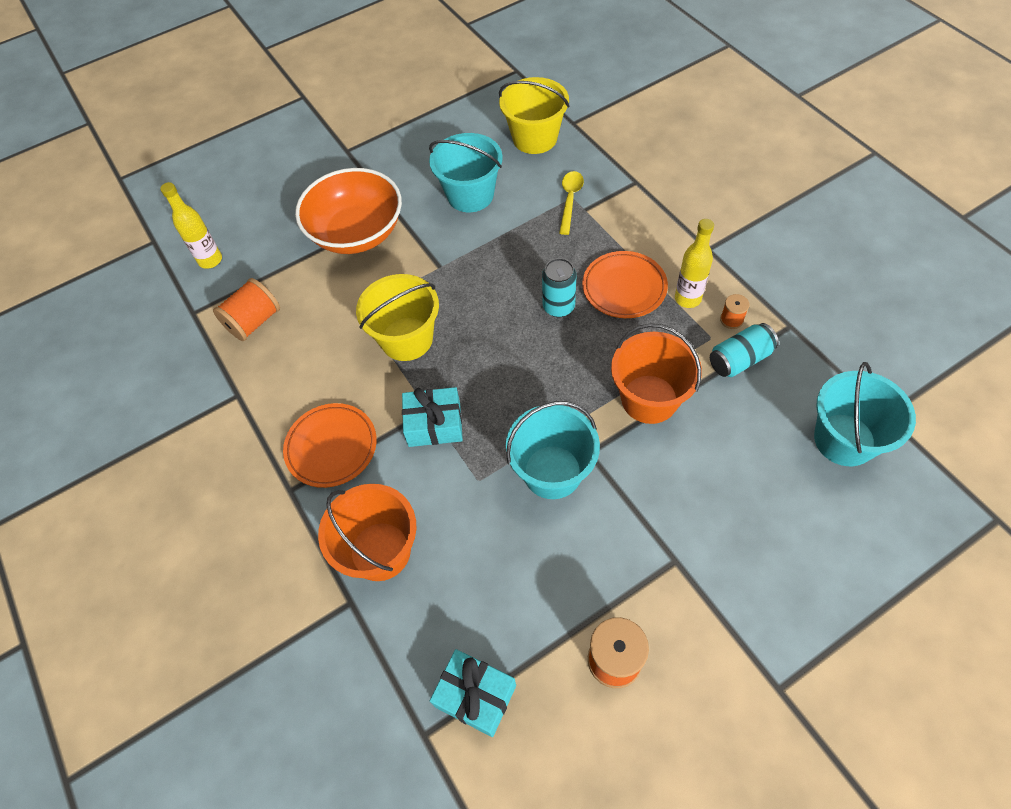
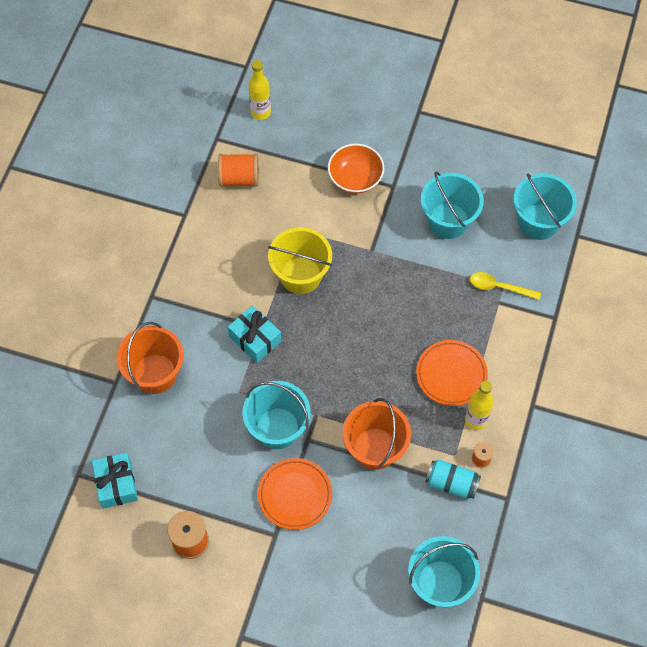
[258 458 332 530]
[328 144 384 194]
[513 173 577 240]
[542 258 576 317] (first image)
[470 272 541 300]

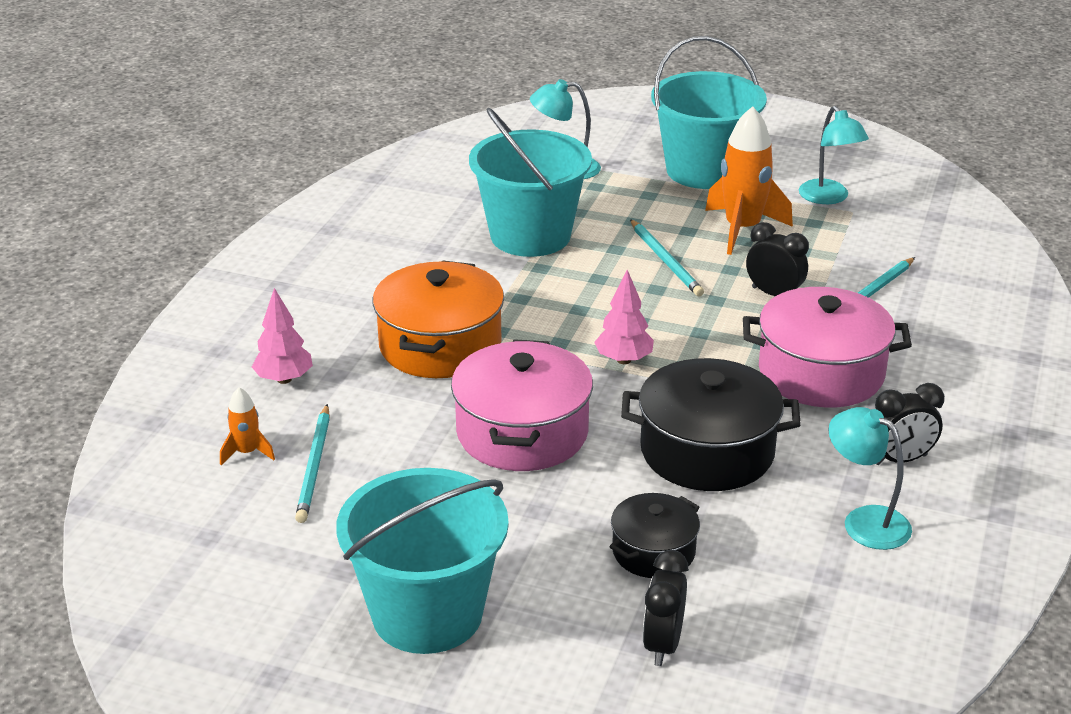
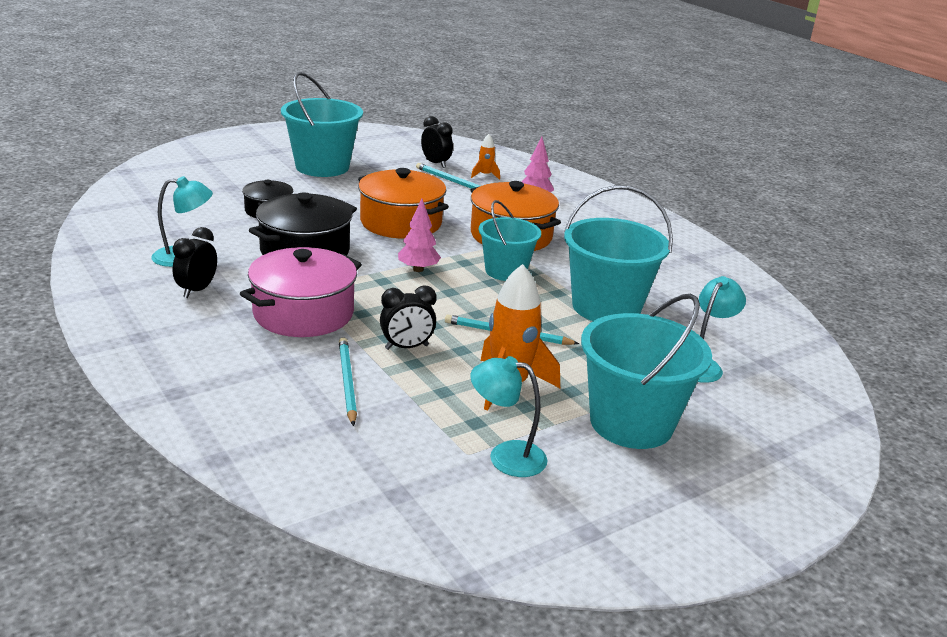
[358 168 449 239]
[421 116 453 168]
[479 200 541 281]

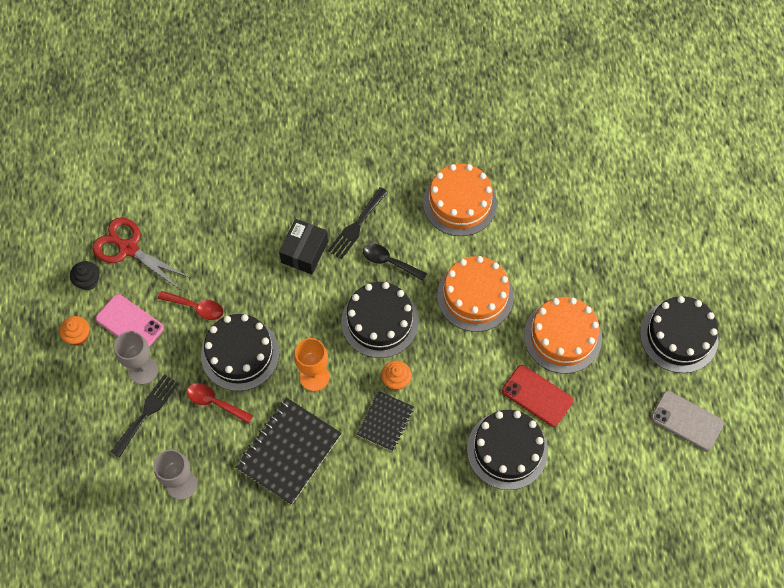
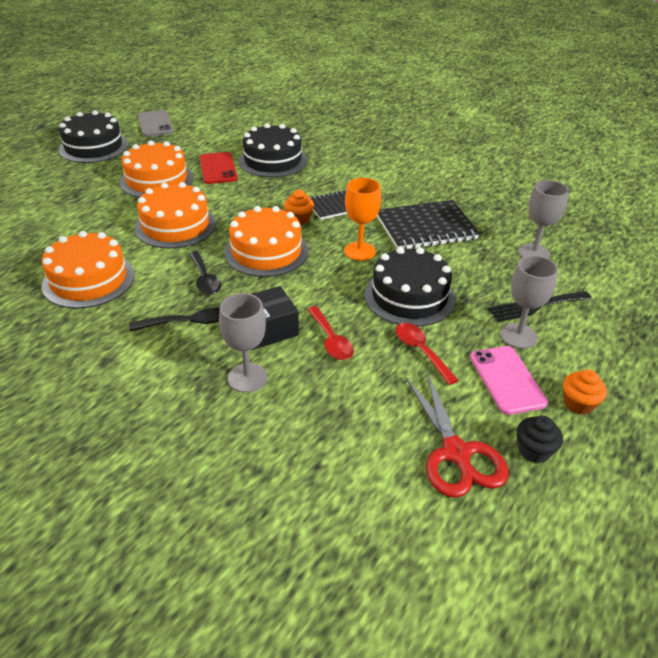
[307 306 354 360]
[224 206 308 277]
[219 293 267 393]

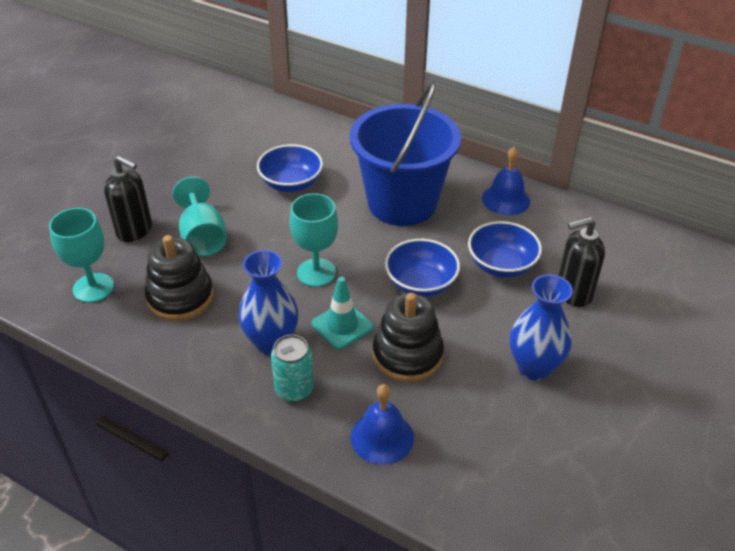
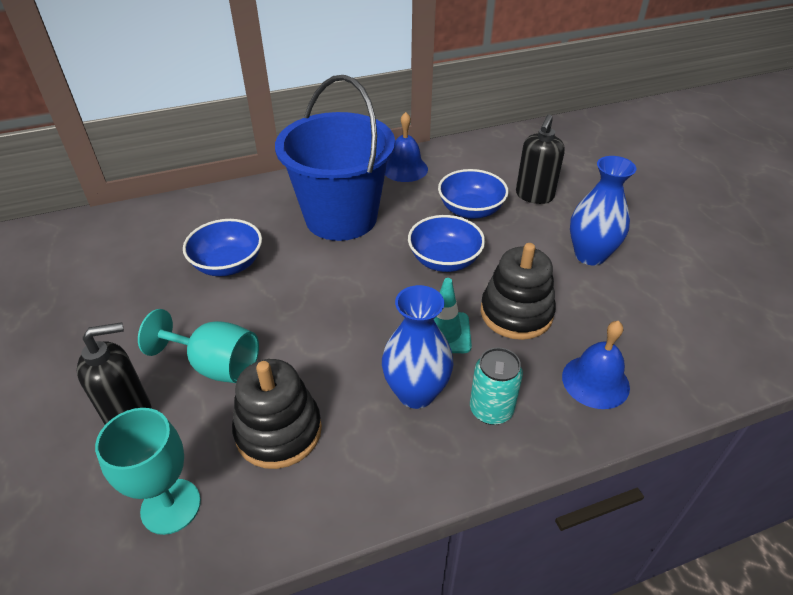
[289 193 338 287] (first image)

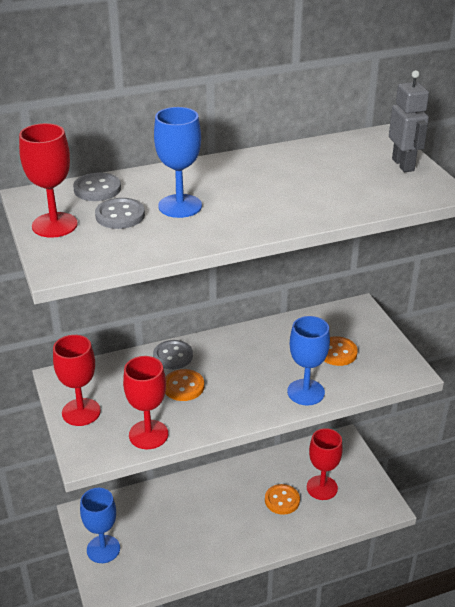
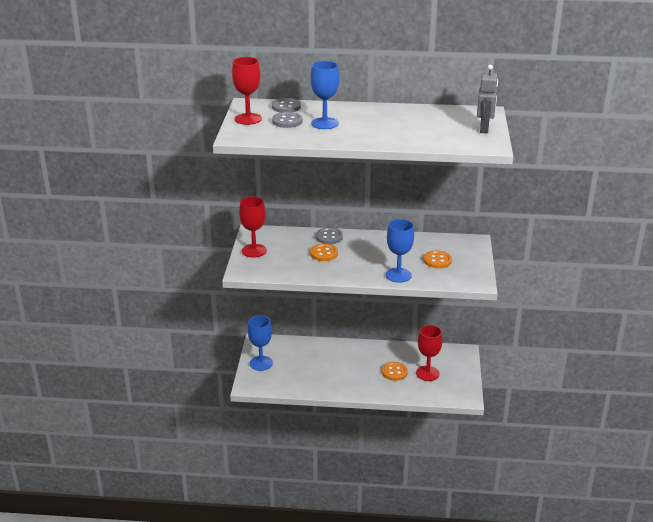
[123 356 168 449] (first image)

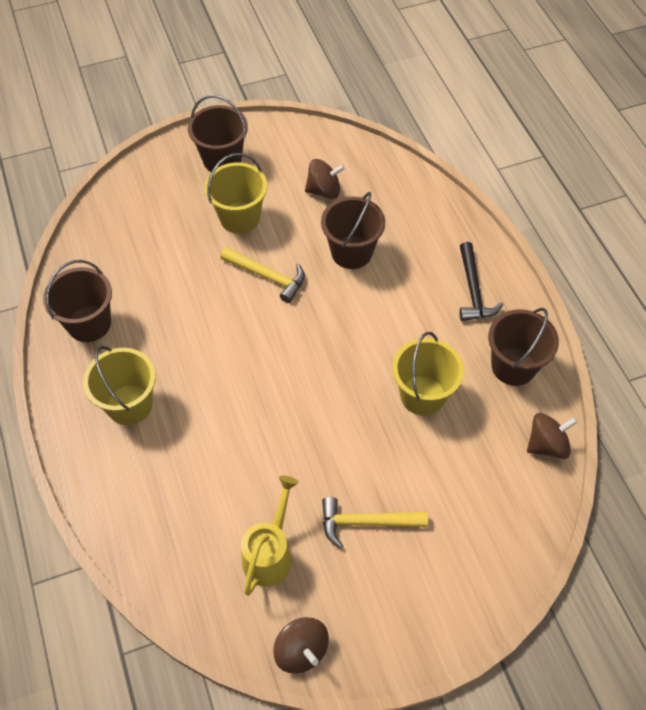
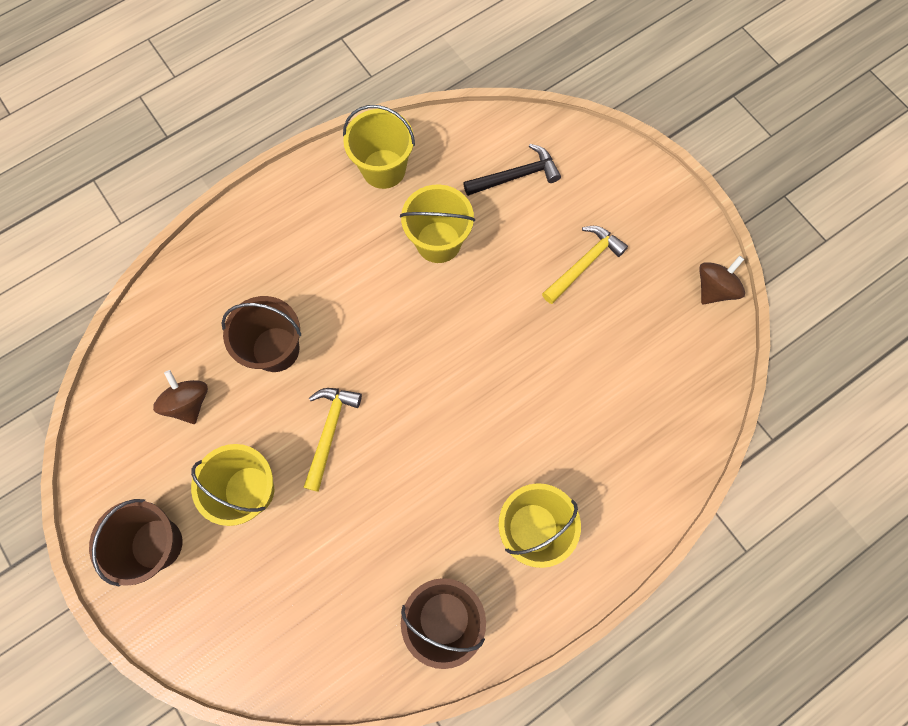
[241 476 299 596] (first image)
[542 226 628 304]
[463 144 561 196]
[343 105 415 189]
[527 413 578 459] (first image)

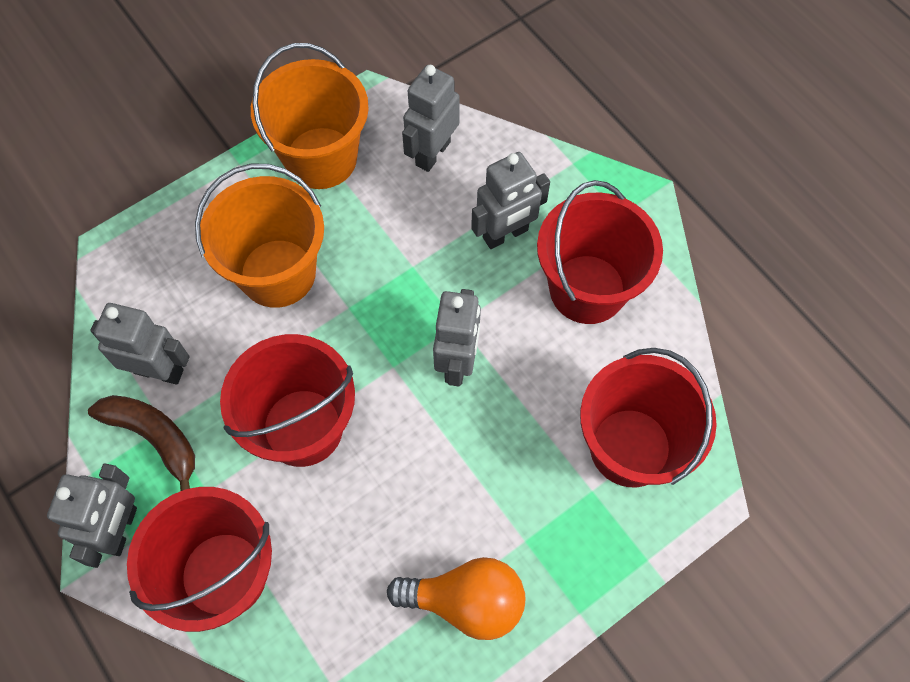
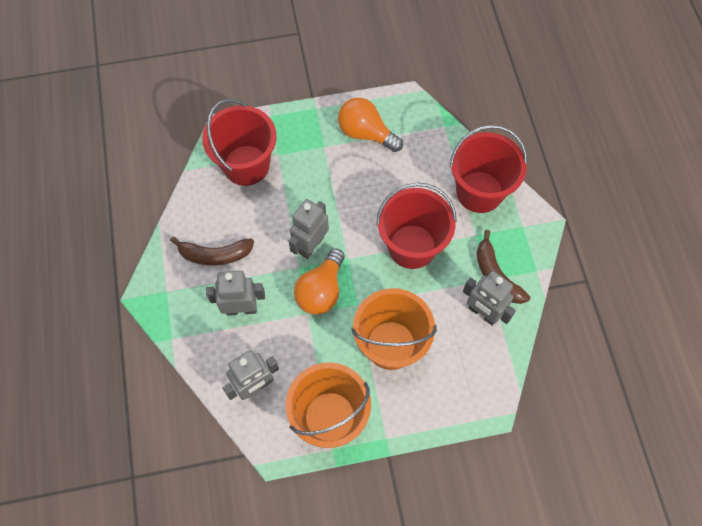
[47 463 137 568] (first image)
[170 236 254 266]
[294 248 345 315]

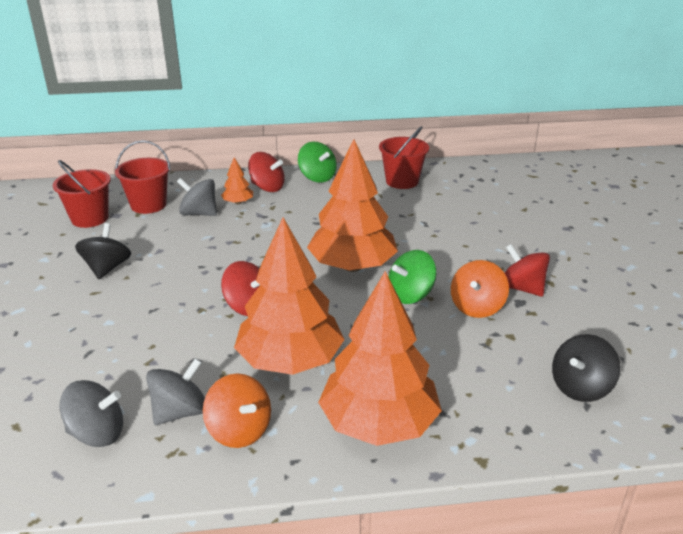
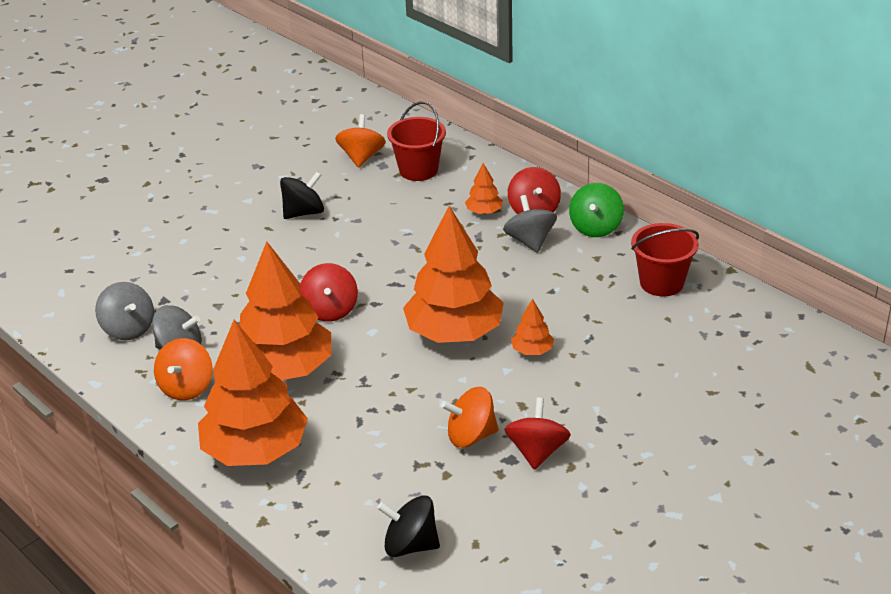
[335 114 386 168]
[503 195 557 253]
[389 250 437 304] (first image)
[511 299 554 355]

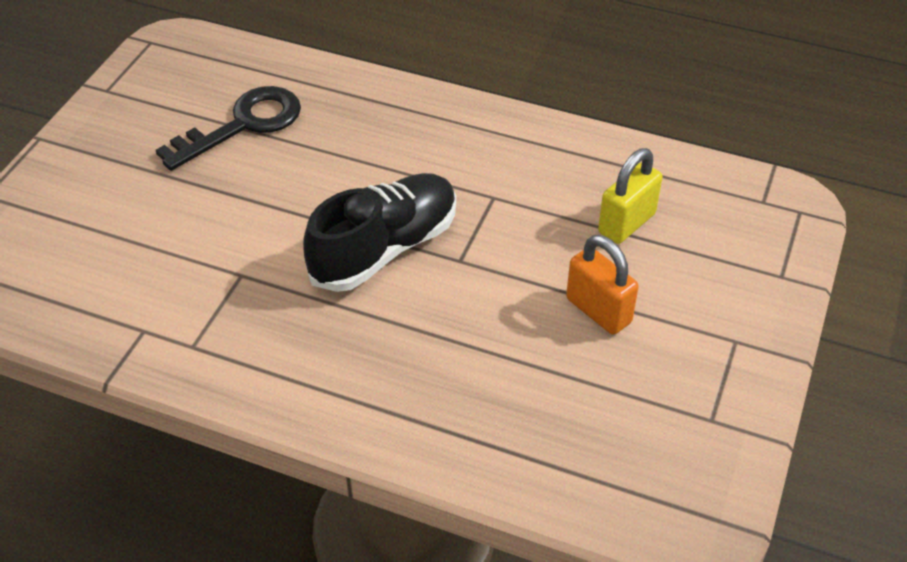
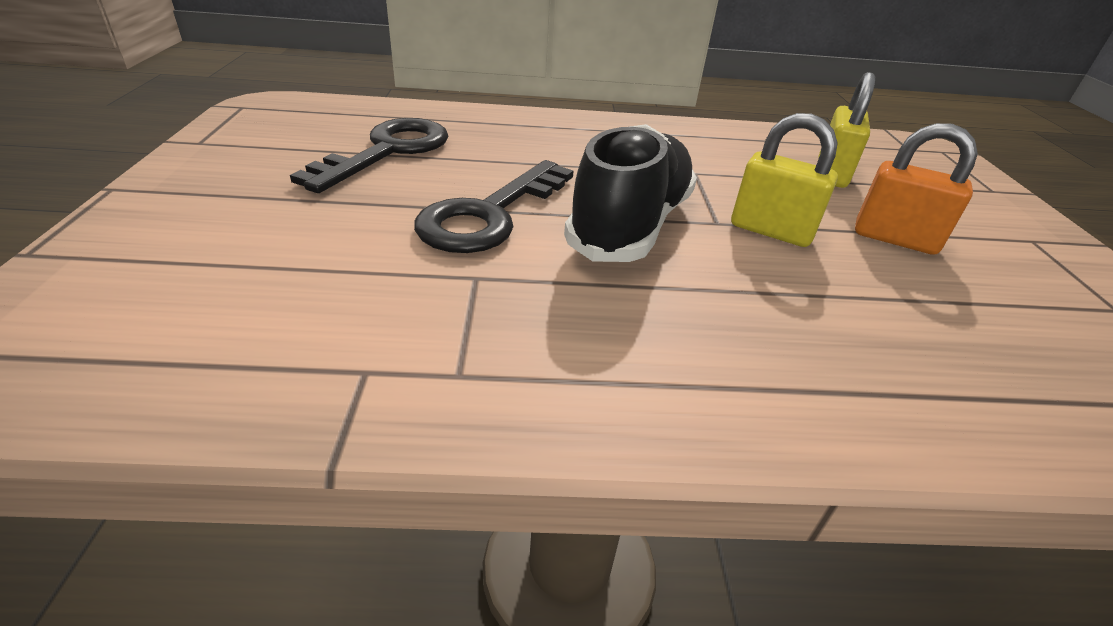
[414 160 574 253]
[731 113 838 247]

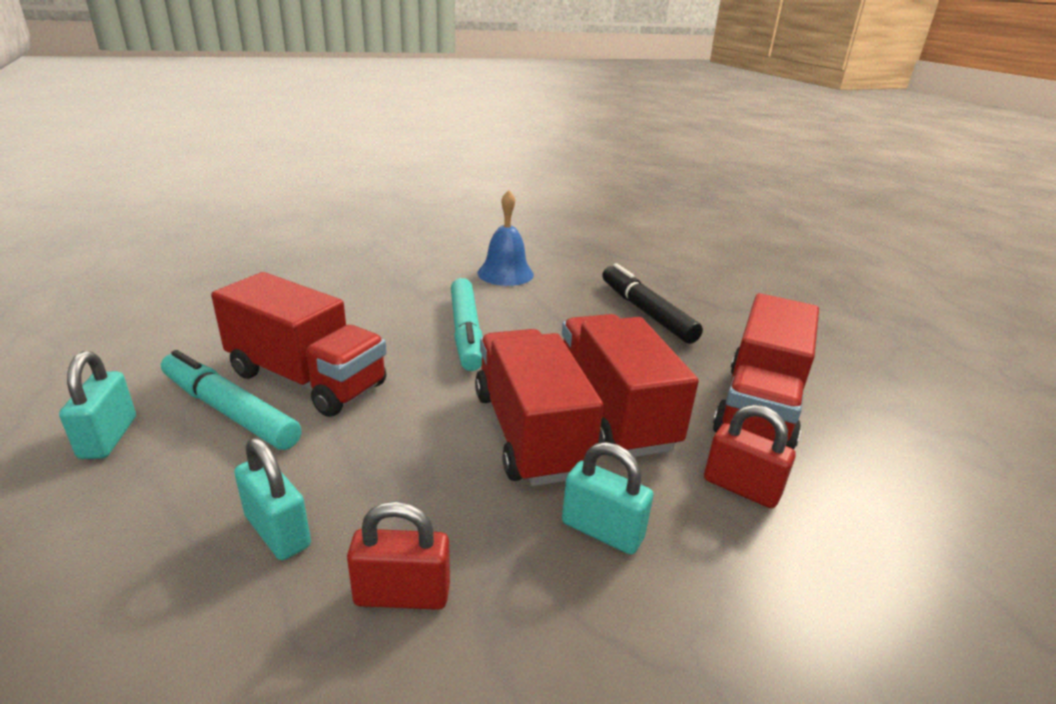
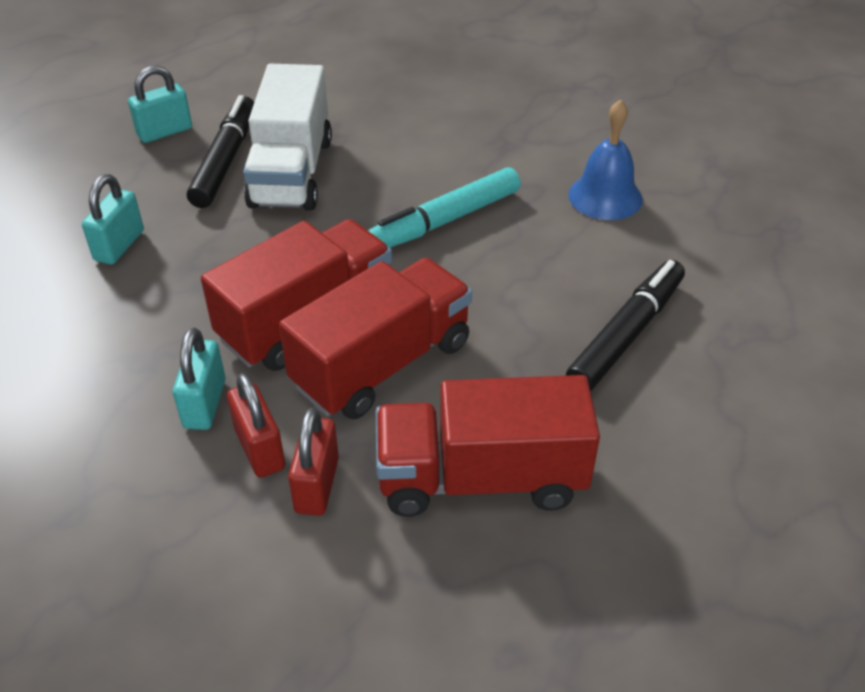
[187 95 254 208]
[243 64 332 211]
[227 373 285 478]

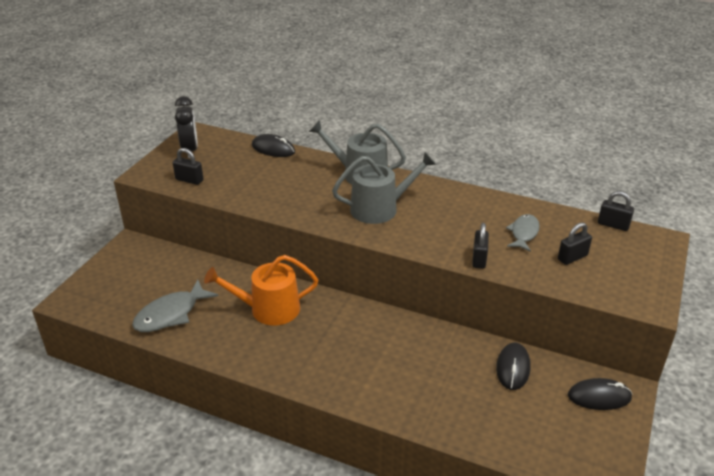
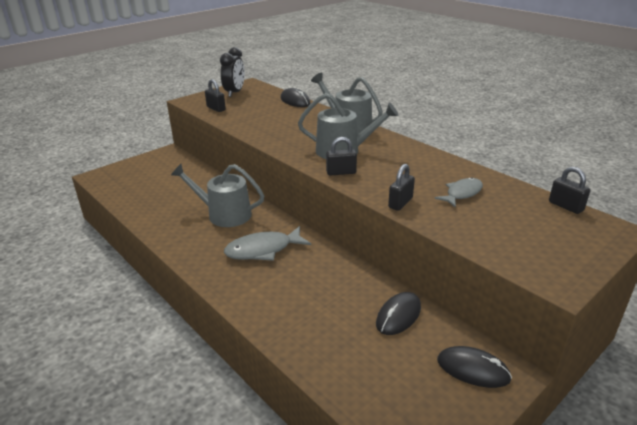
[224 226 311 261]
[171 164 264 227]
[326 137 357 175]

